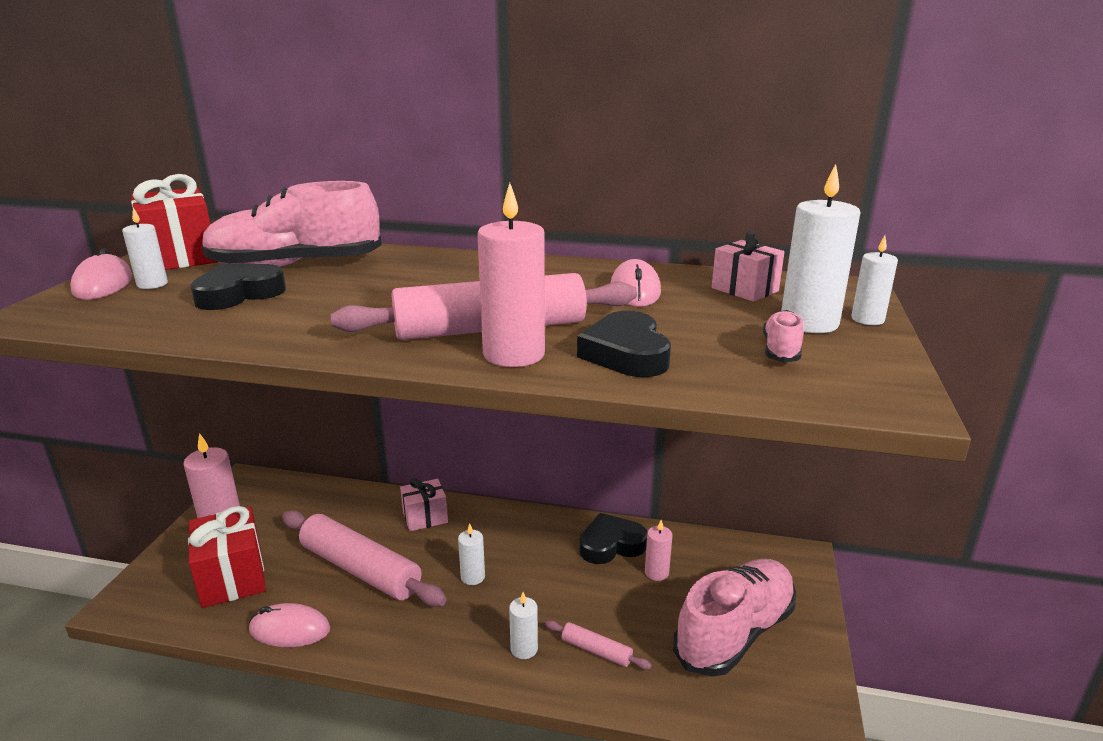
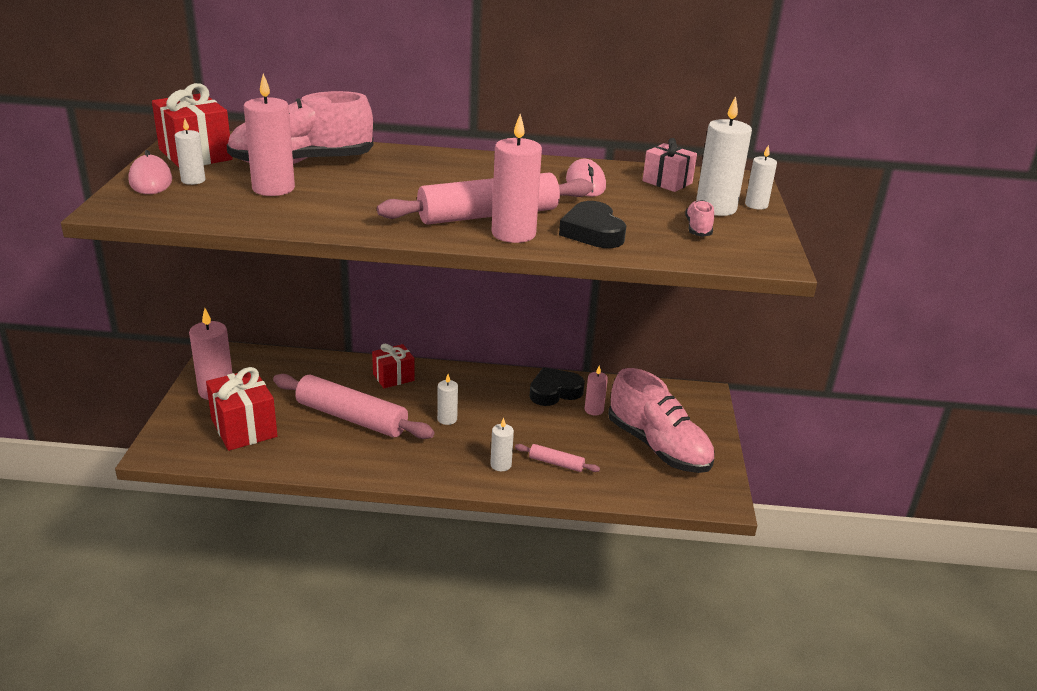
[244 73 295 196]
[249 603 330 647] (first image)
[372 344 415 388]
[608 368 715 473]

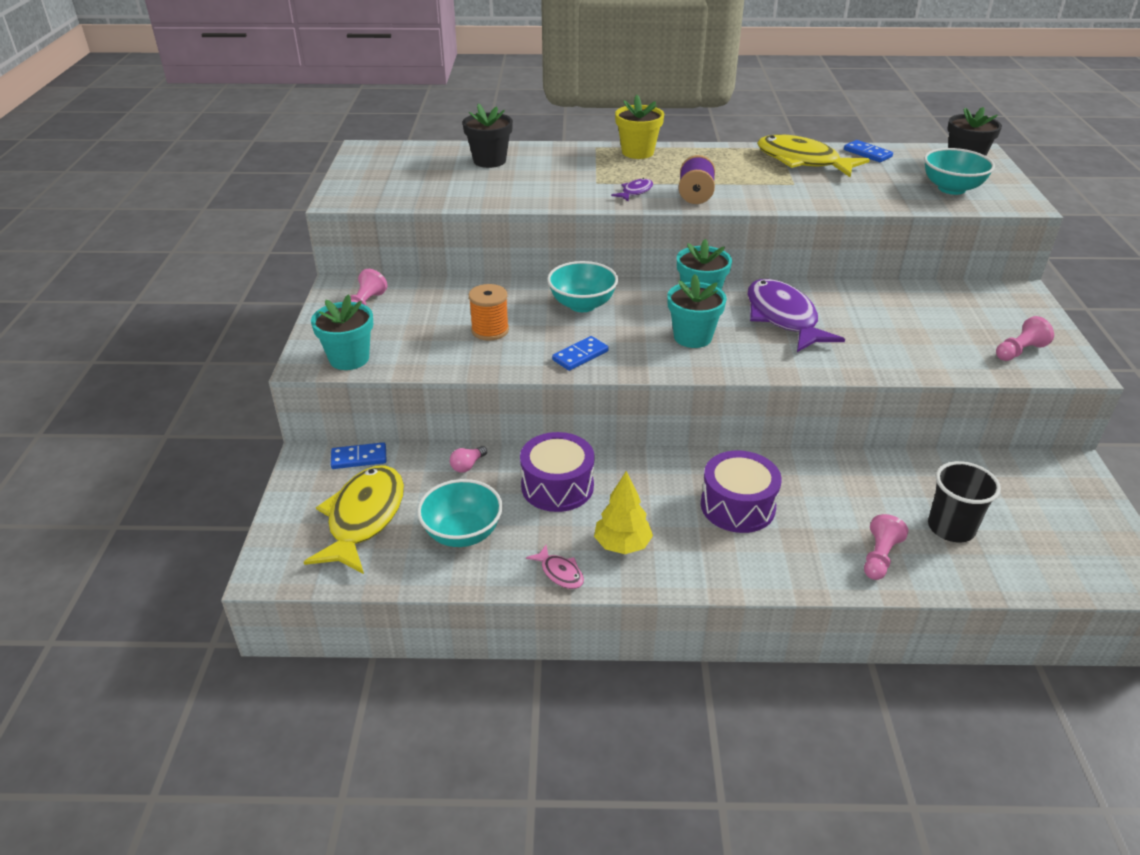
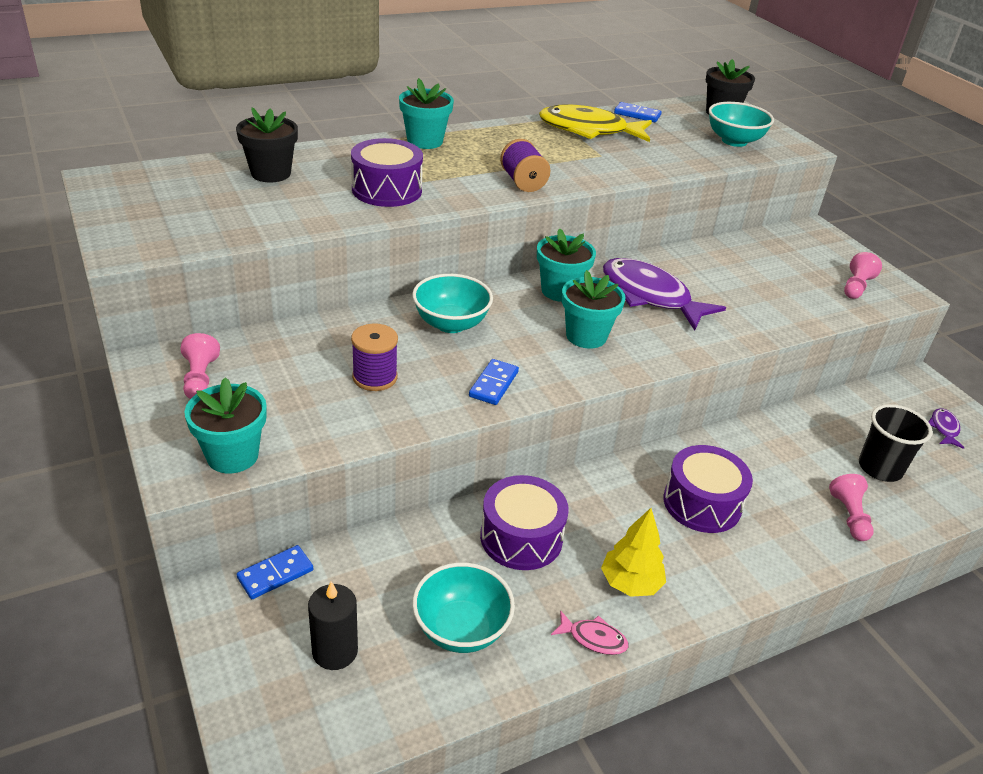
[308 581 358 670]
[450 446 487 473] (first image)
[351 324 398 391]
[928 408 965 449]
[399 78 454 149]
[351 138 423 207]

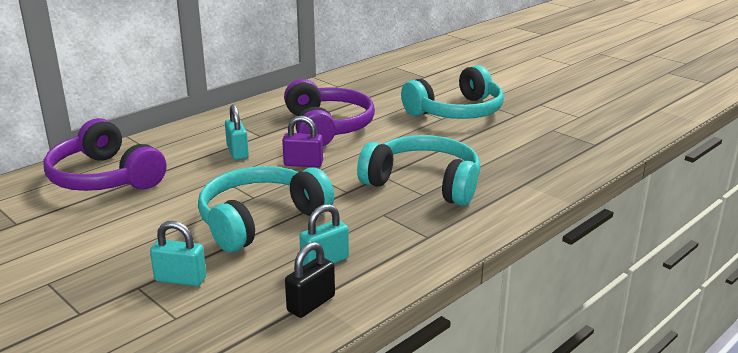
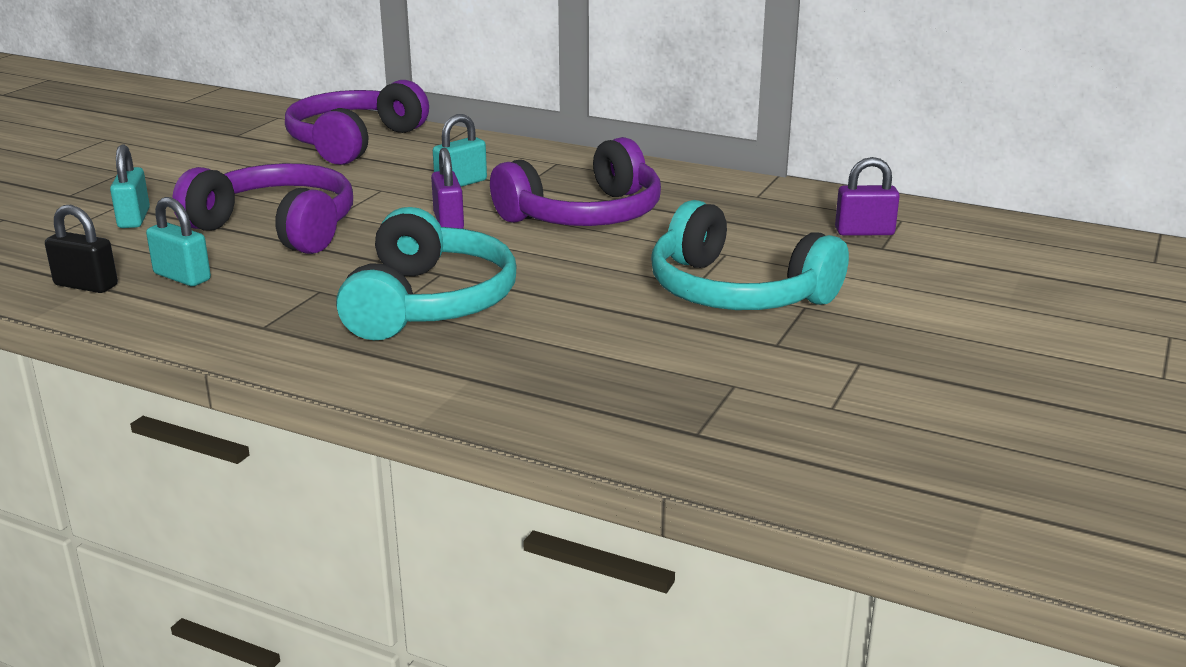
[172 163 353 254]
[835 157 900 236]

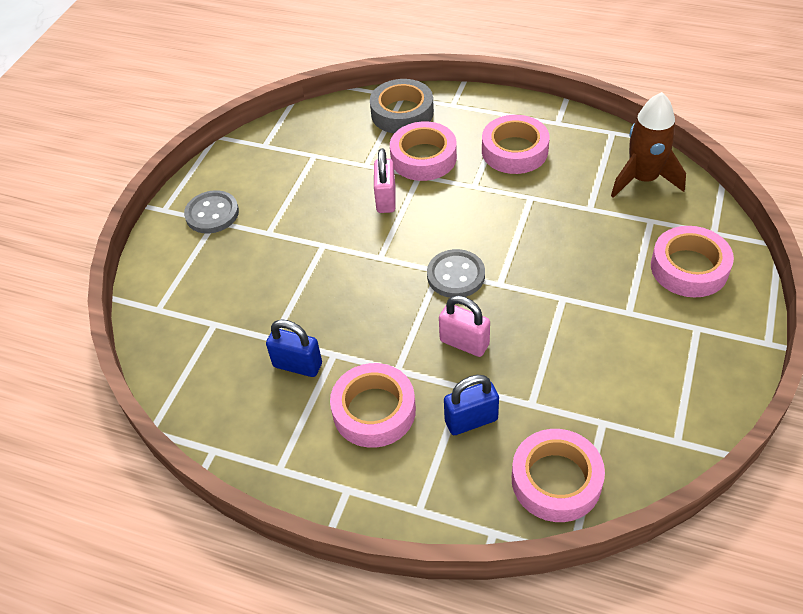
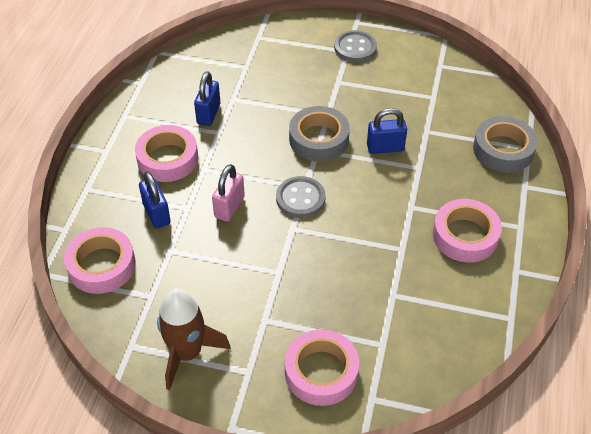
[367 108 407 154]
[390 121 457 181] (first image)
[157 289 231 390]
[289 106 350 162]

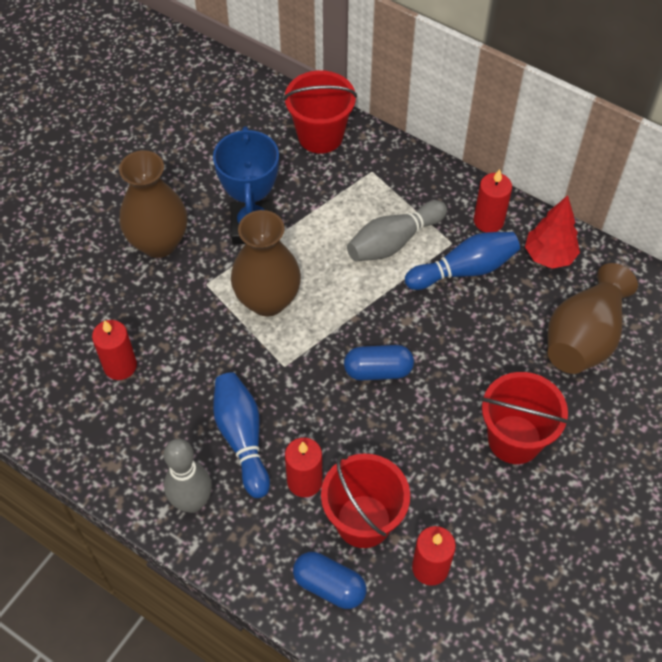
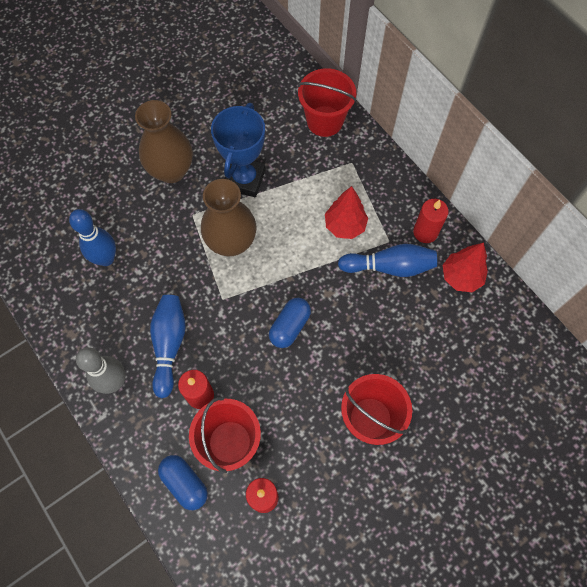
[69 209 116 266]
[269 298 311 348]
[325 186 368 239]
[547 263 638 374] (first image)

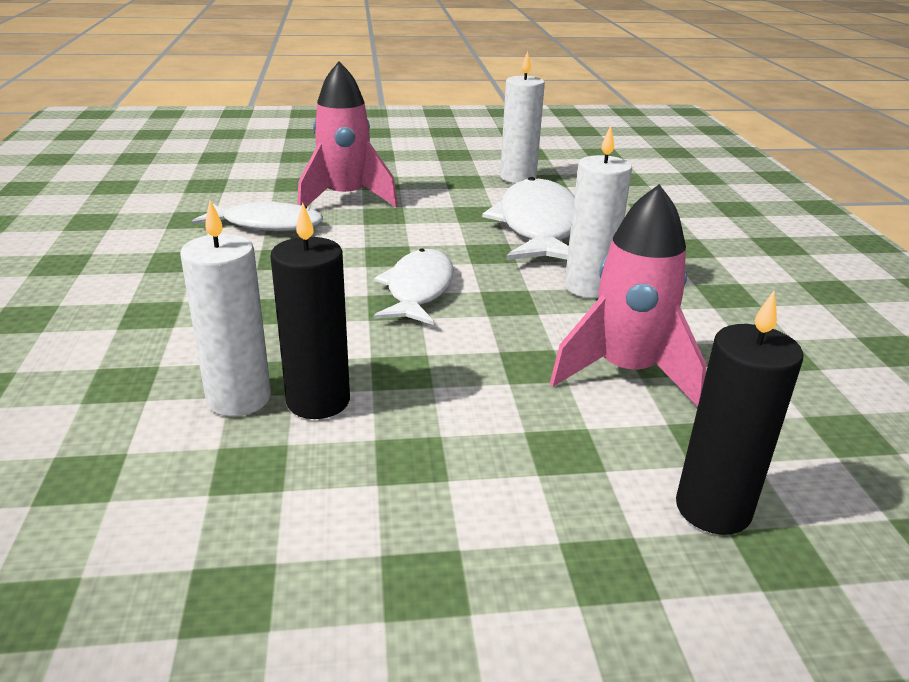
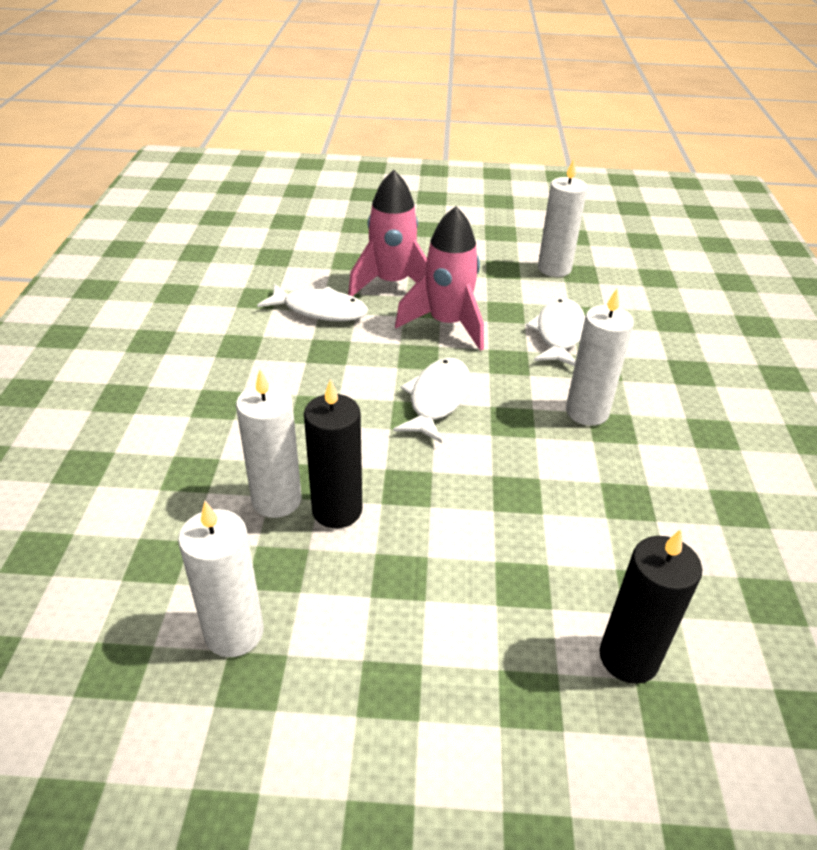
[526 298 585 366]
[395 206 484 351]
[178 501 264 657]

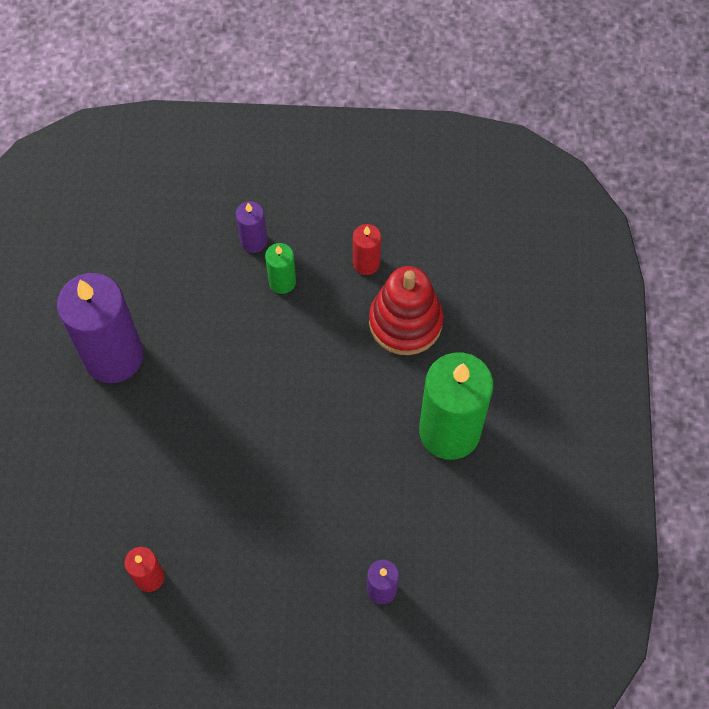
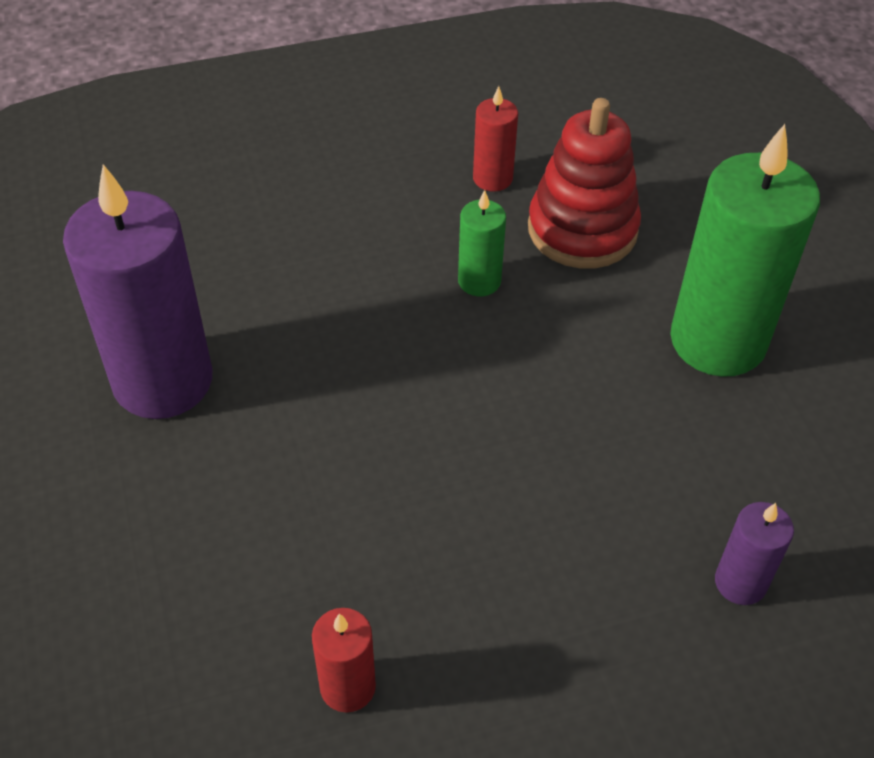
[236 201 267 253] (first image)
[458 190 506 296]

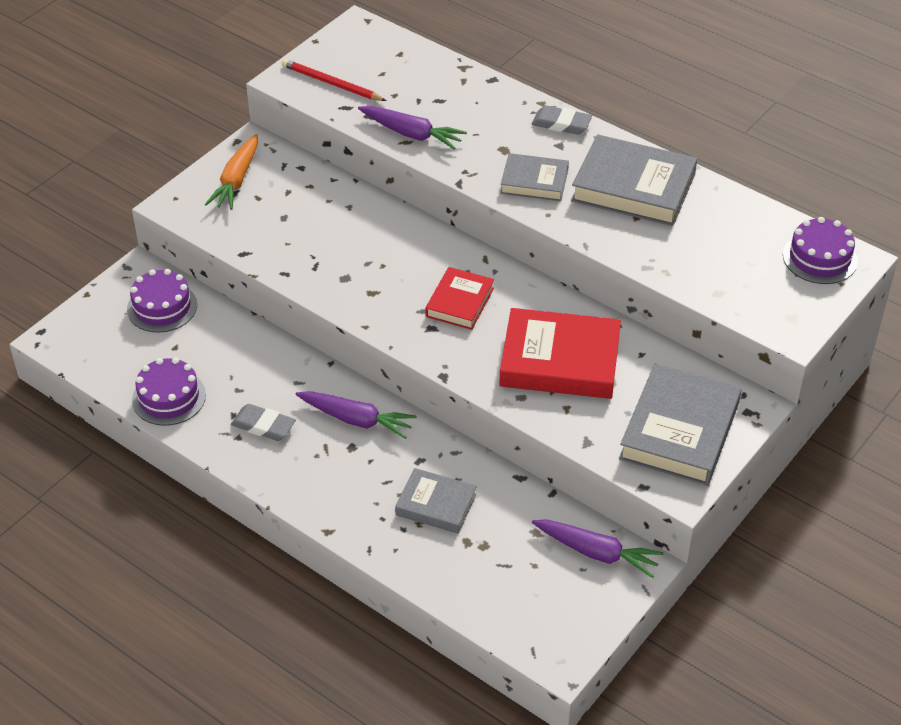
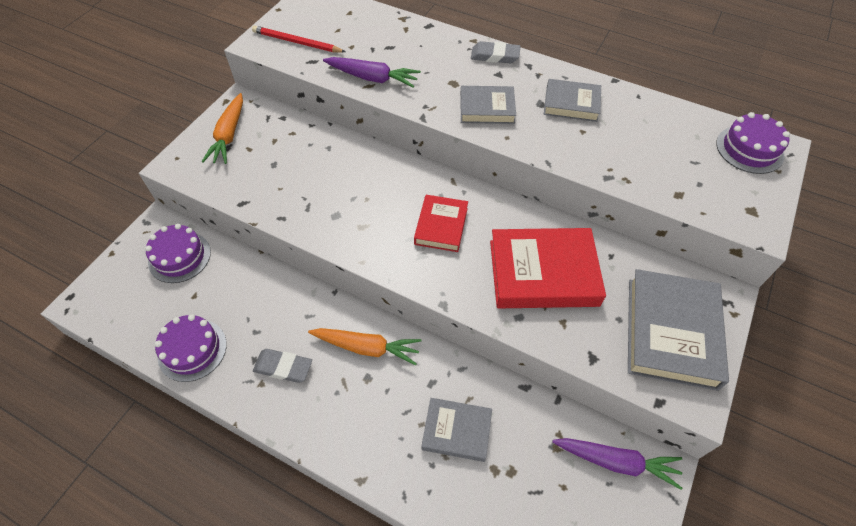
[308 328 422 366]
[544 79 601 122]

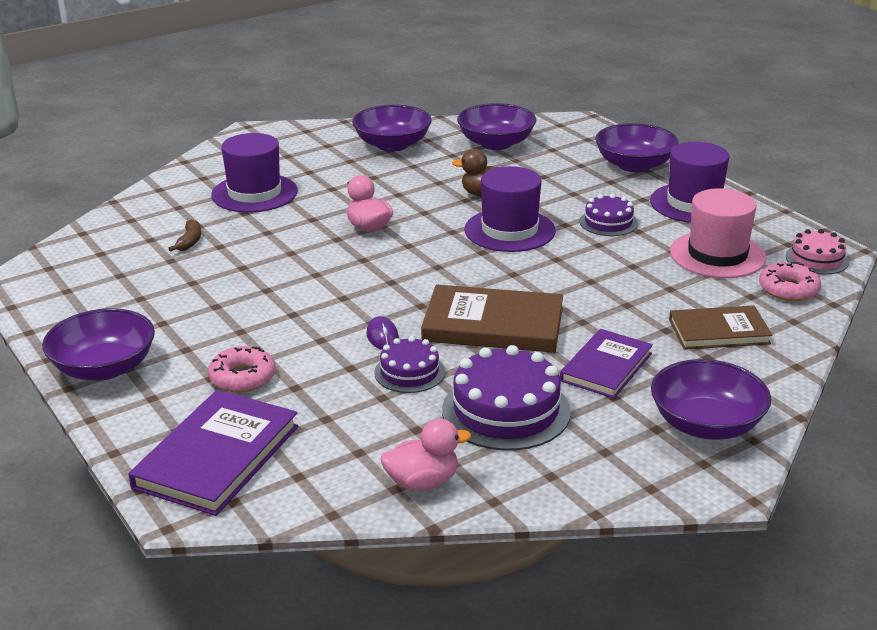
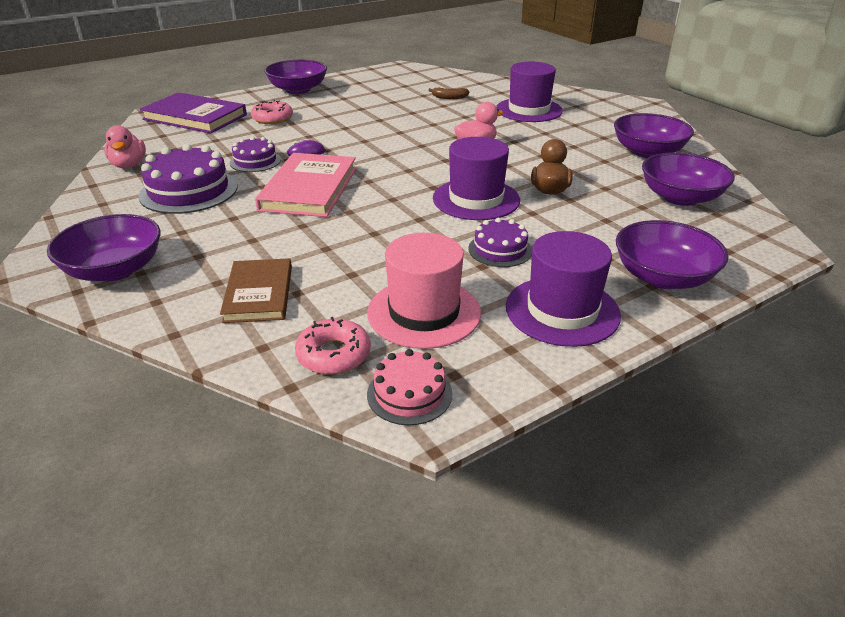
[255 153 356 217]
[560 329 653 399] (first image)

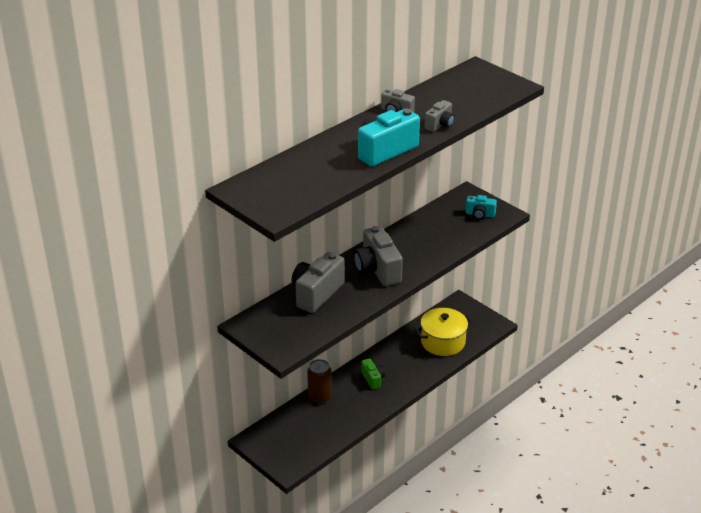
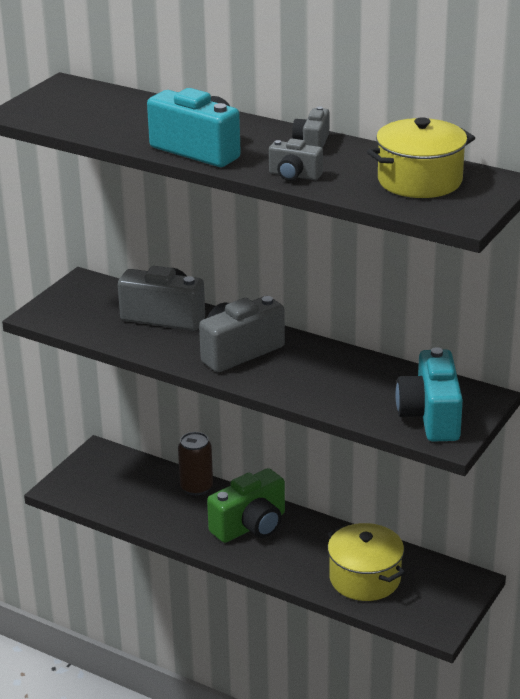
[207 468 285 543]
[396 347 463 442]
[367 117 475 198]

